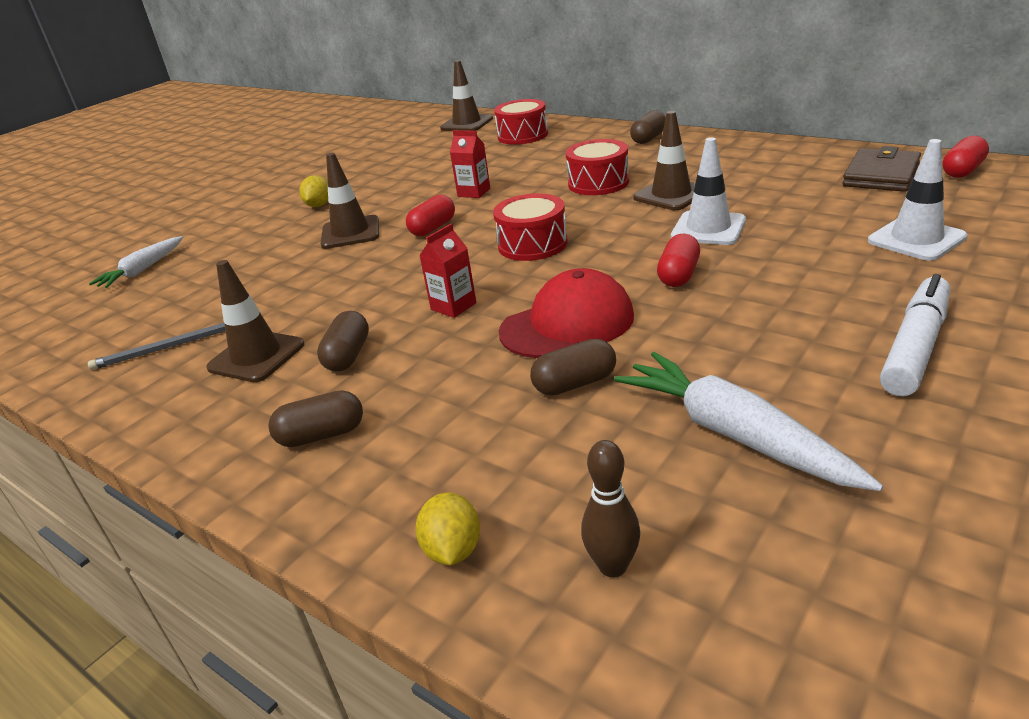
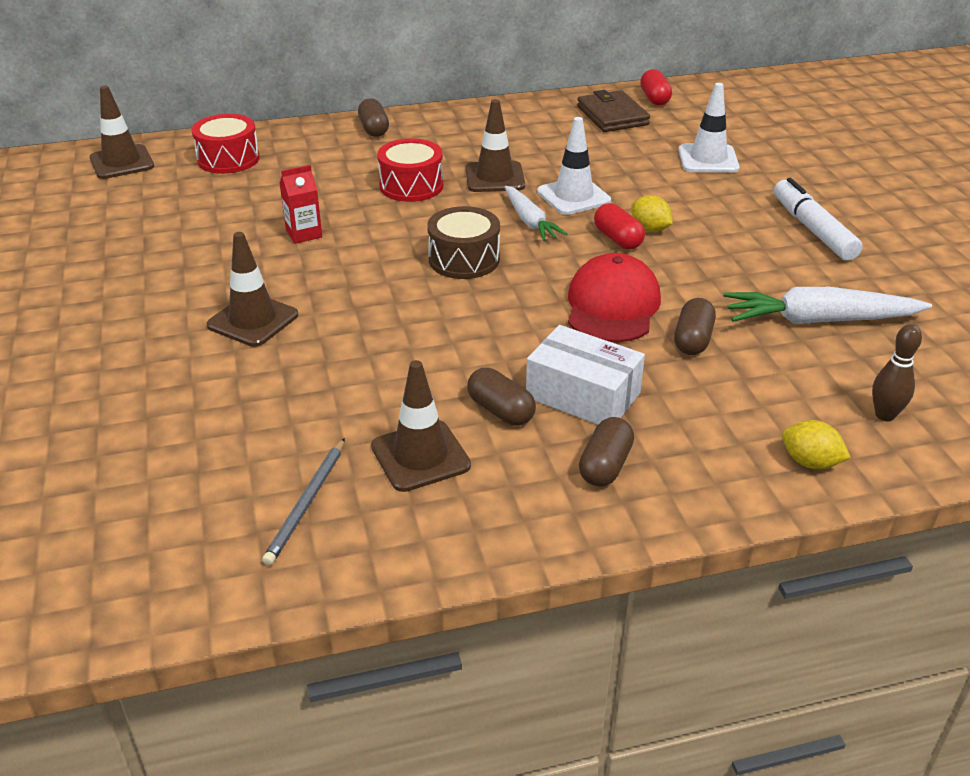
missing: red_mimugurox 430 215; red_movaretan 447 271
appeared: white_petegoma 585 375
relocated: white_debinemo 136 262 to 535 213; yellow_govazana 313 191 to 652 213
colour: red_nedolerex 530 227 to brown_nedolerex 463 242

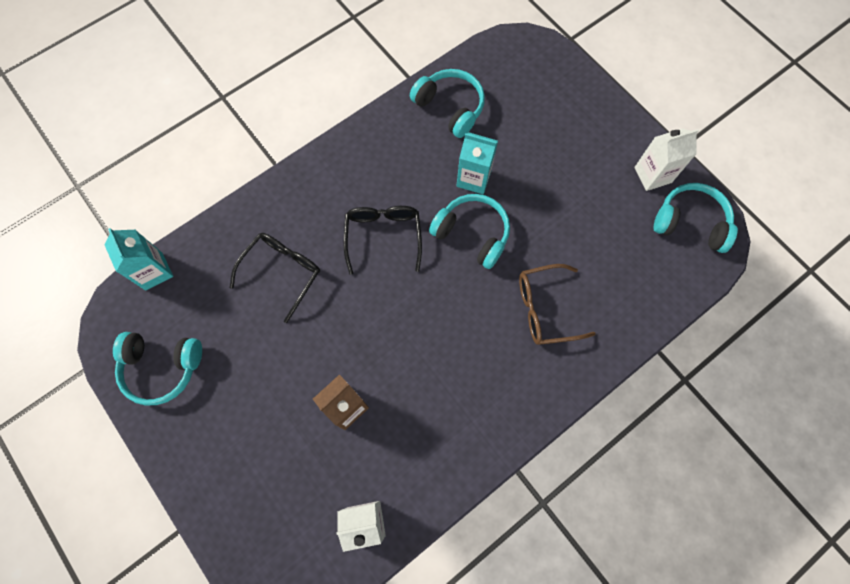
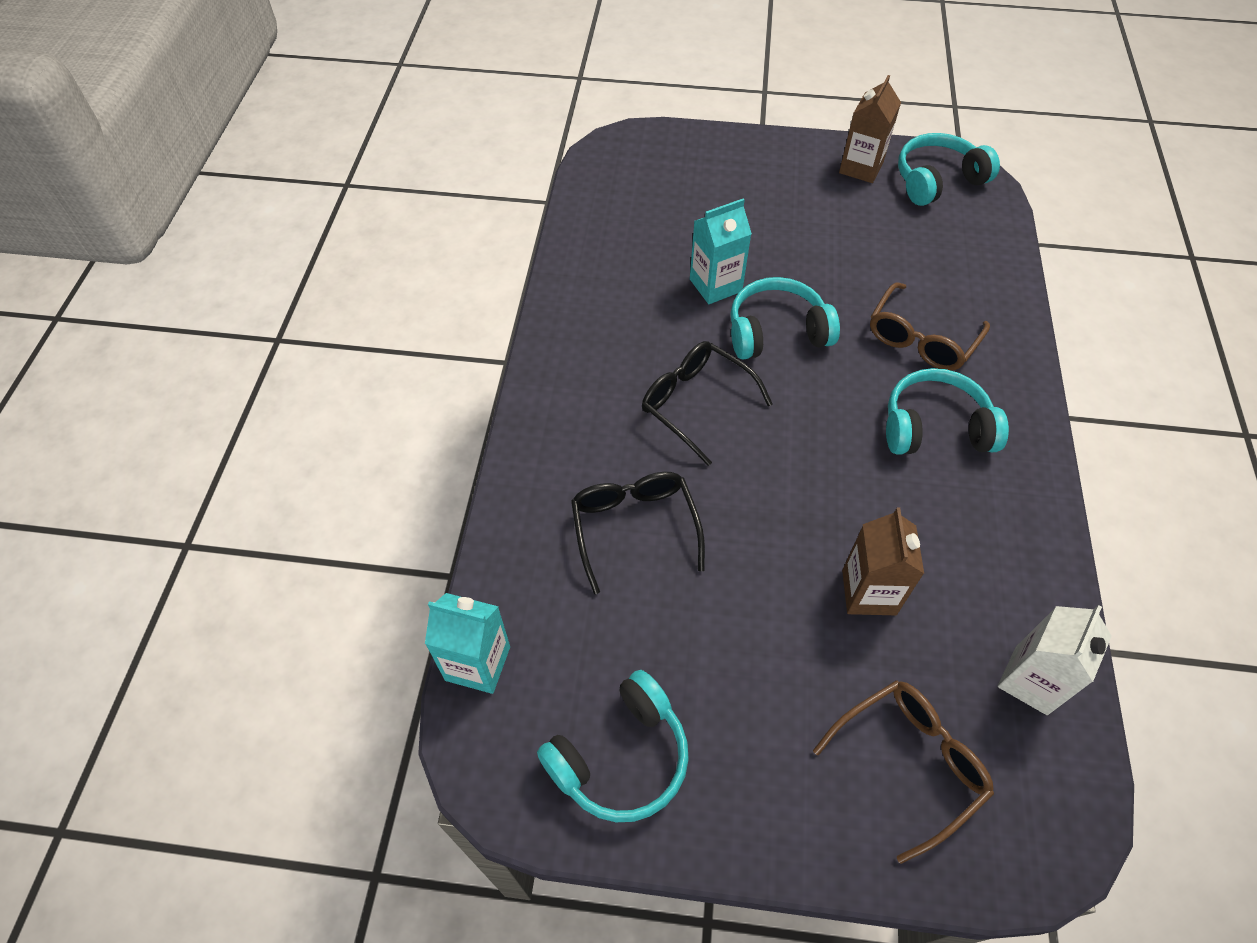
appeared: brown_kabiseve 903 772
relocated: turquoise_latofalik 447 103 to 947 411
colour: white_movaretan 666 159 to brown_movaretan 870 129

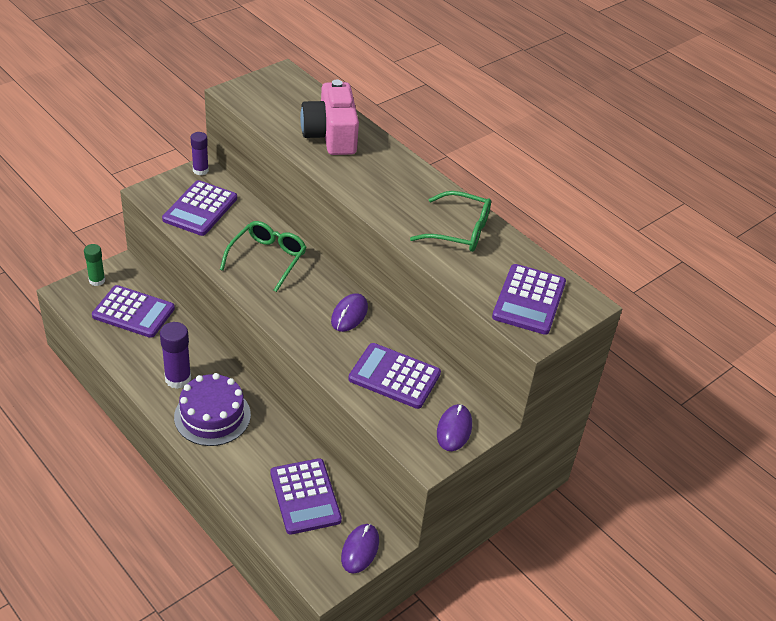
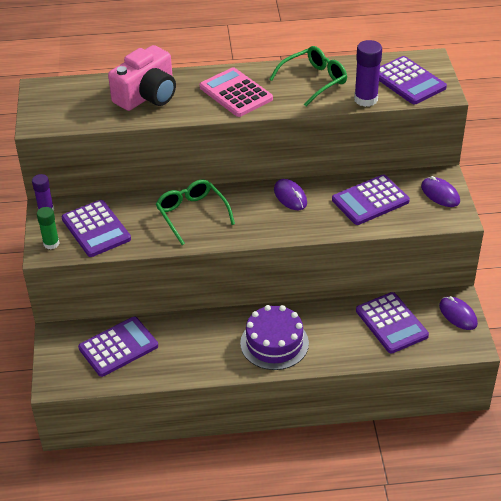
appeared: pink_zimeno 236 92
relocated: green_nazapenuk 94 265 to 48 228; purple_nazapenuk 175 355 to 368 73
spun: purple_zimeno 306 496 = 392 322 45 degrees clockwise; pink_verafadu 329 117 = 142 78 75 degrees counterclockwise

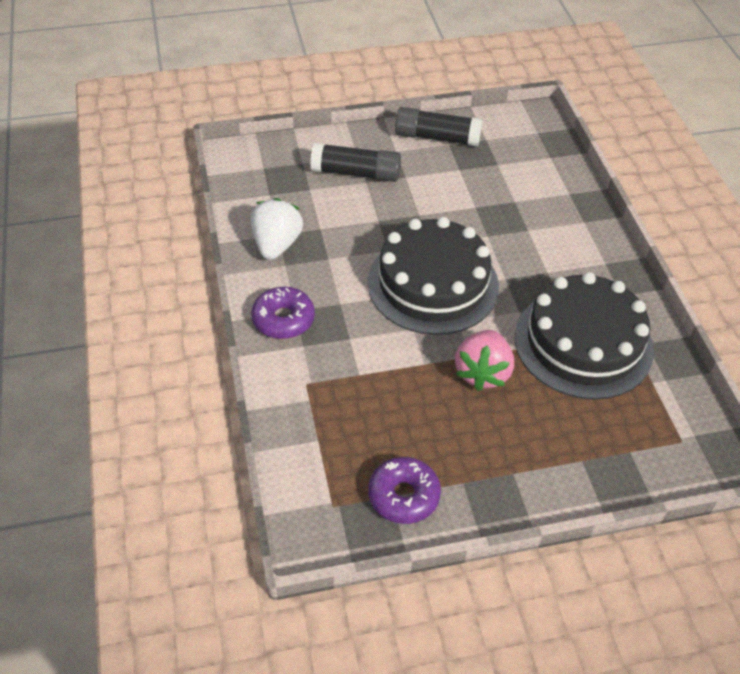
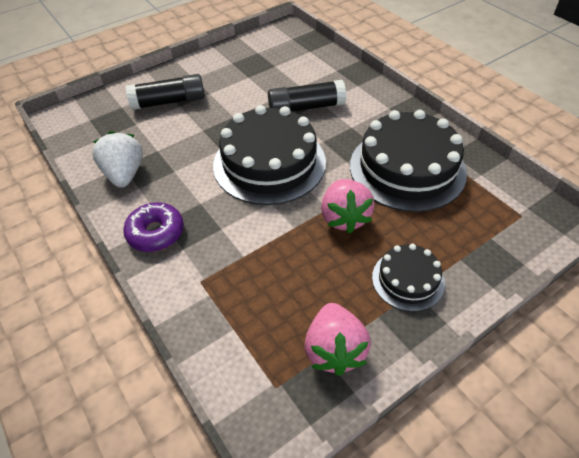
appeared: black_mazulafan 408 278
relocated: black_nazapenuk 438 127 to 307 95
exchanged: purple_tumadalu 404 490 to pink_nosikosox 337 339

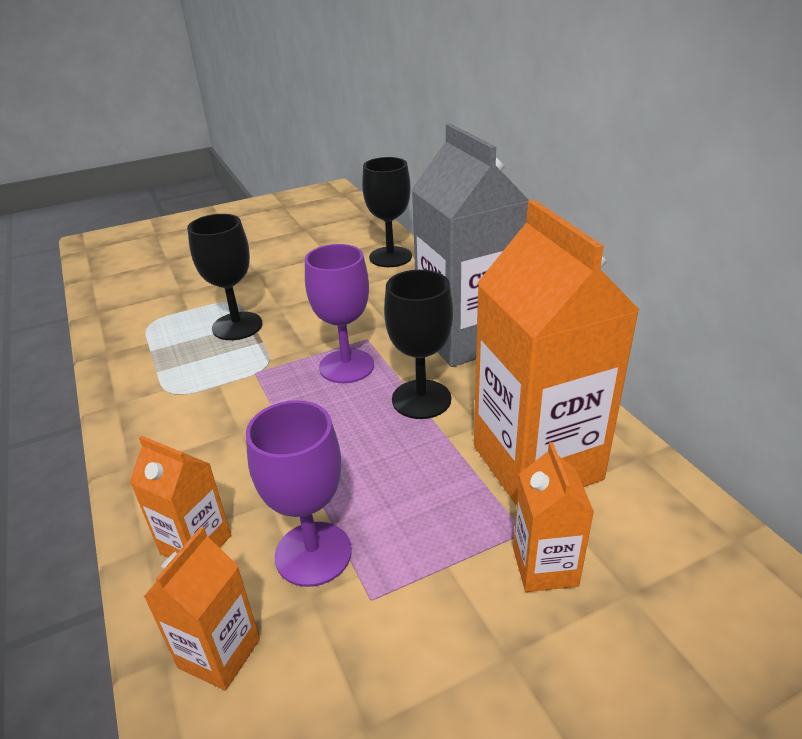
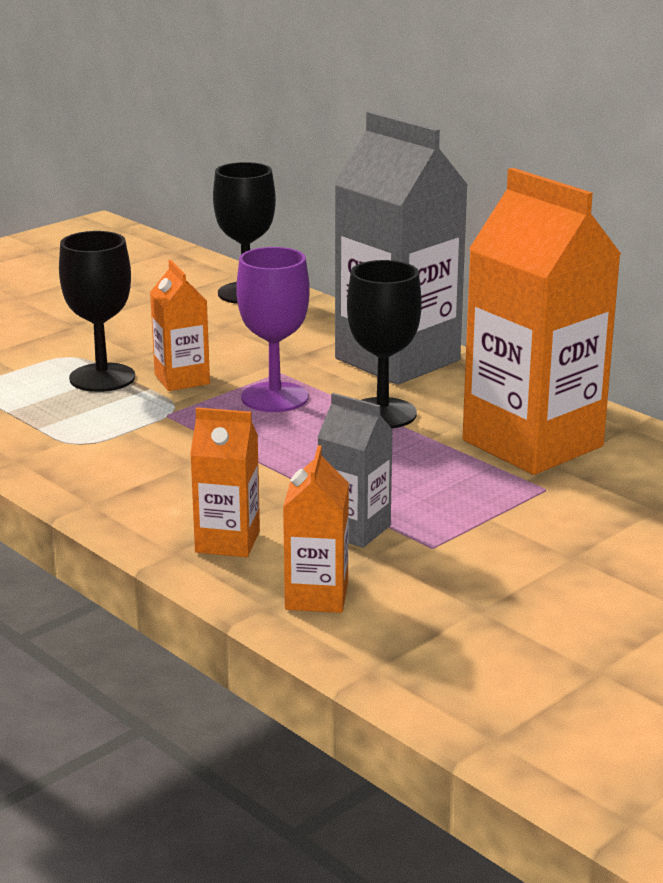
relocated: orange_movaretan 553 517 to 180 325
exchanged: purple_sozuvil 299 493 to grey_movaretan 355 470

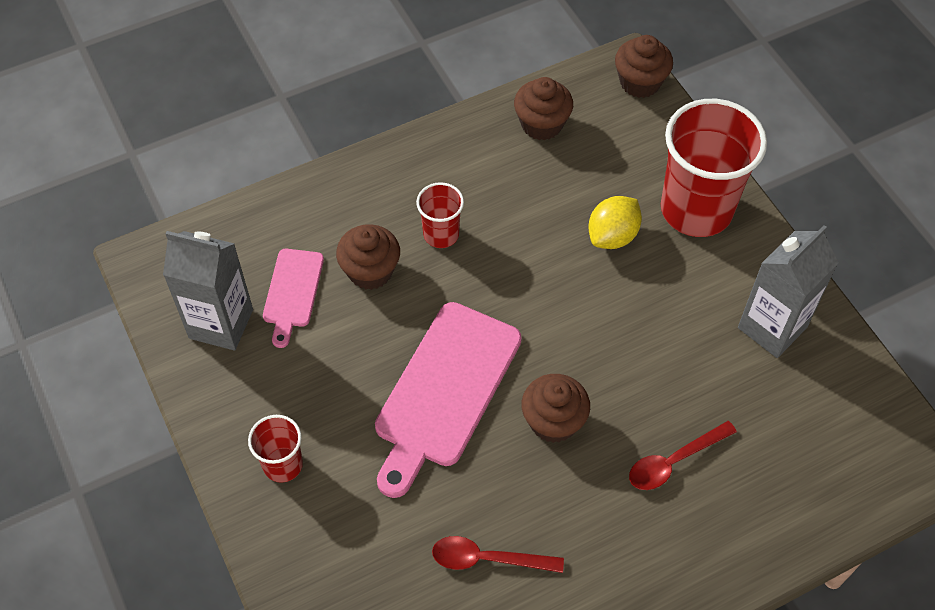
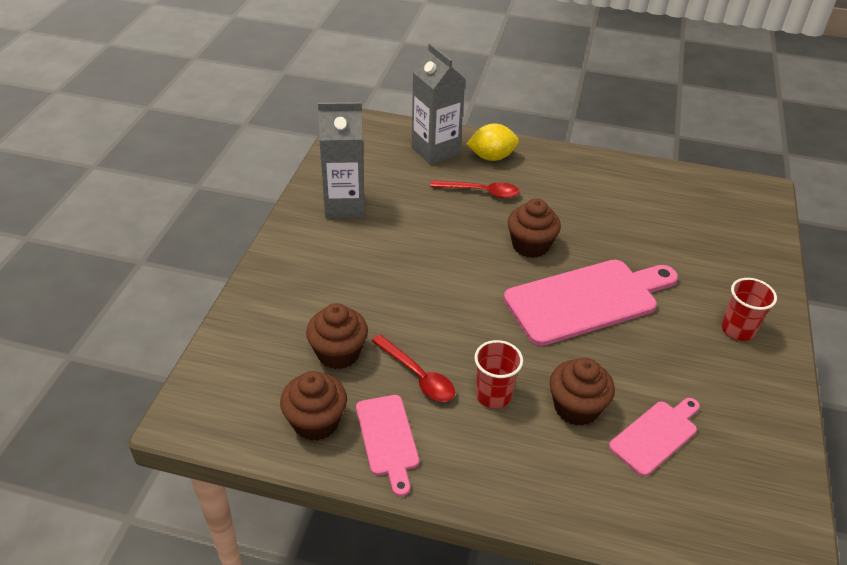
missing: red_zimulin 714 168
appeared: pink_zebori 387 445
relocated: grey_movaretan 208 290 to 438 104; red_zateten 498 554 to 413 368; yellow_govazana 615 222 to 493 142; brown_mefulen 644 66 to 337 336

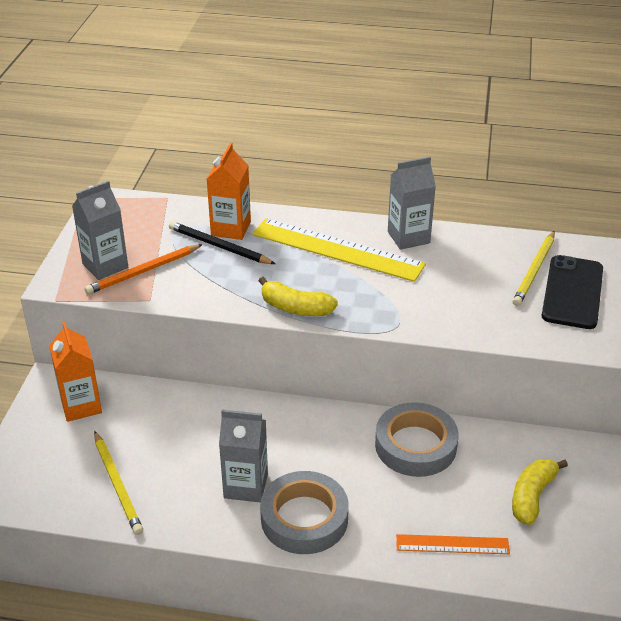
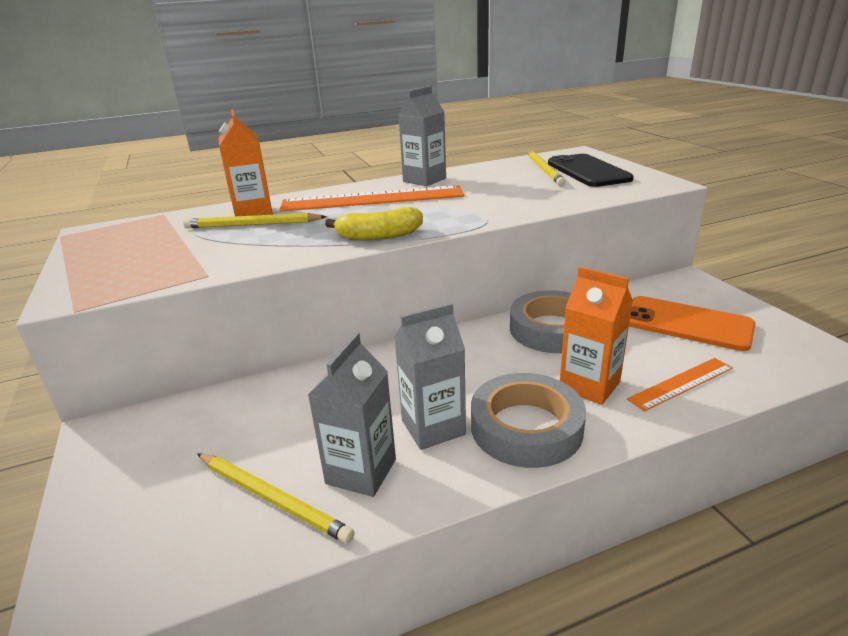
missing: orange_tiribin 143 269
relocated: orange_movaretan 75 372 to 596 336; grey_movaretan 100 230 to 352 414
exchanged: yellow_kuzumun 540 492 to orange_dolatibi 692 323
colour: black_tiribin 222 242 to yellow_tiribin 255 220; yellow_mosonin 339 250 to orange_mosonin 372 198

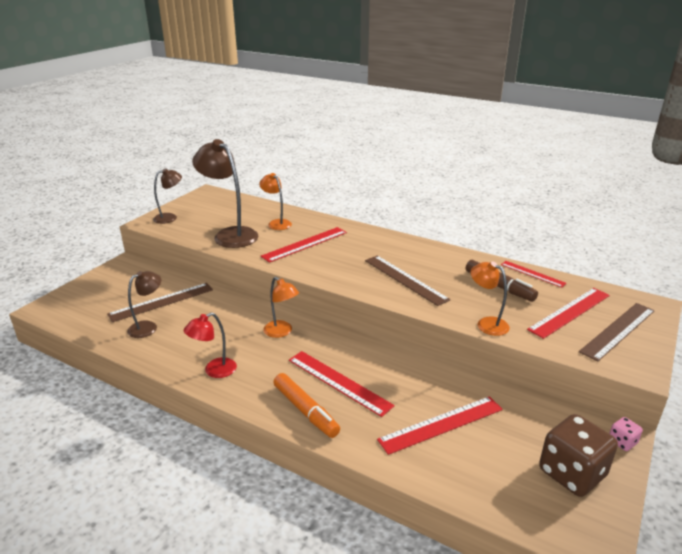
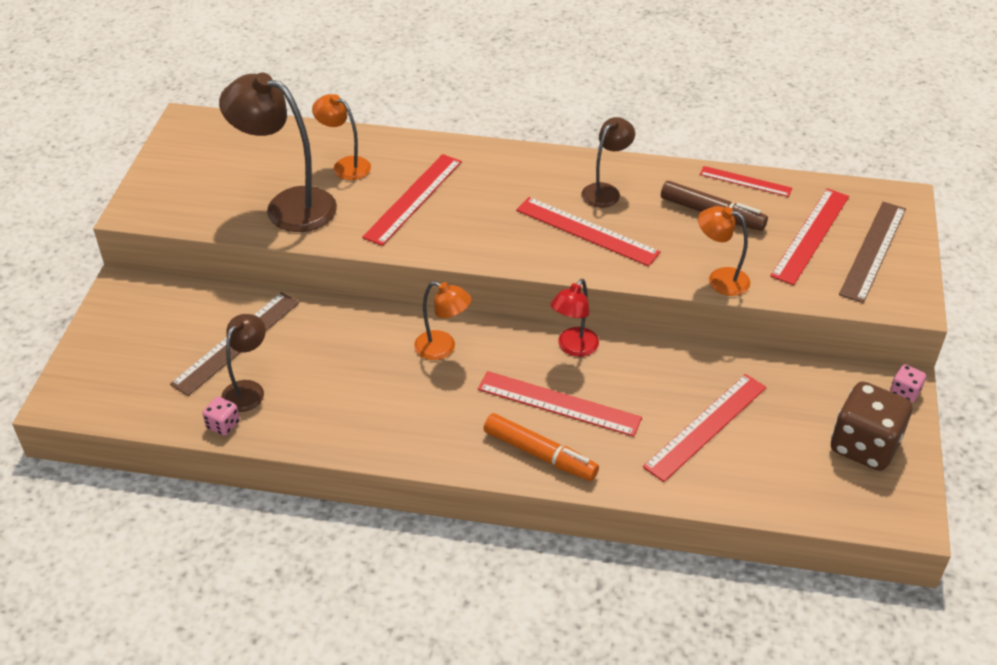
appeared: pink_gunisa 221 416
relocated: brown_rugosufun 167 196 to 608 162; red_rugosufun 210 345 to 575 318
colour: brown_mosonin 407 281 to red_mosonin 588 231

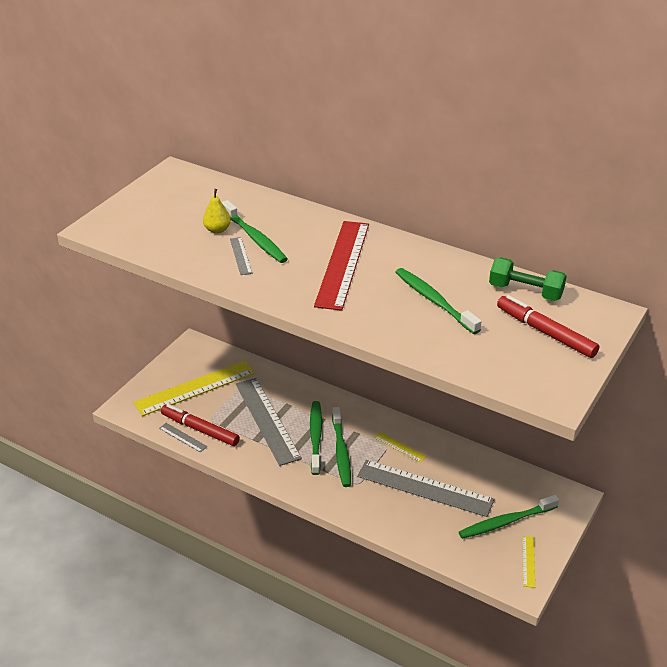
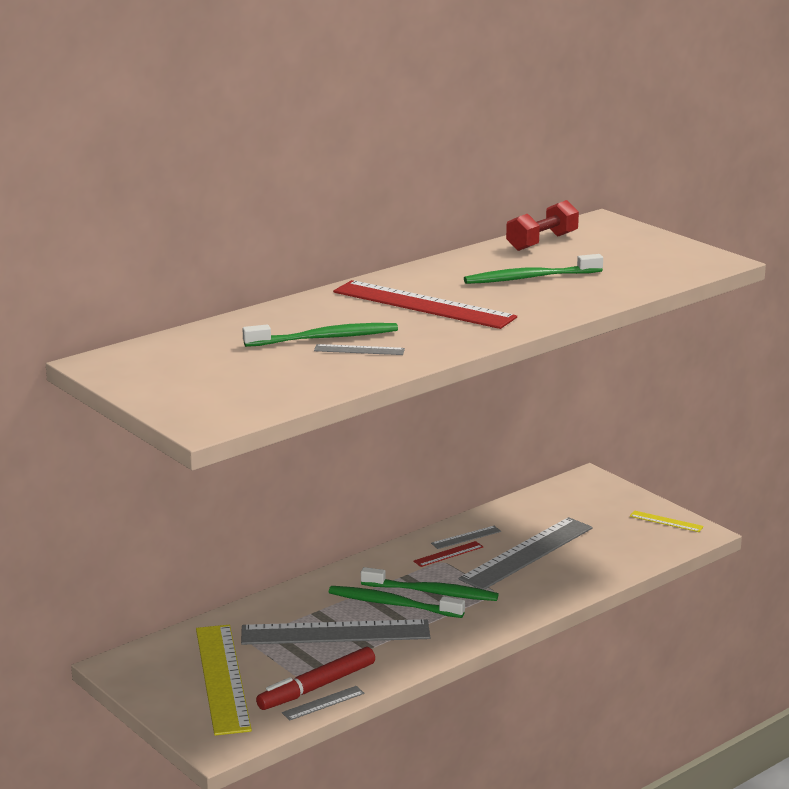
missing: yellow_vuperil 217 211; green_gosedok 509 517; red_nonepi 548 326
appeared: grey_mosonin 466 537
colour: yellow_mosonin 400 447 to red_mosonin 448 554; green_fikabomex 528 279 to red_fikabomex 542 225

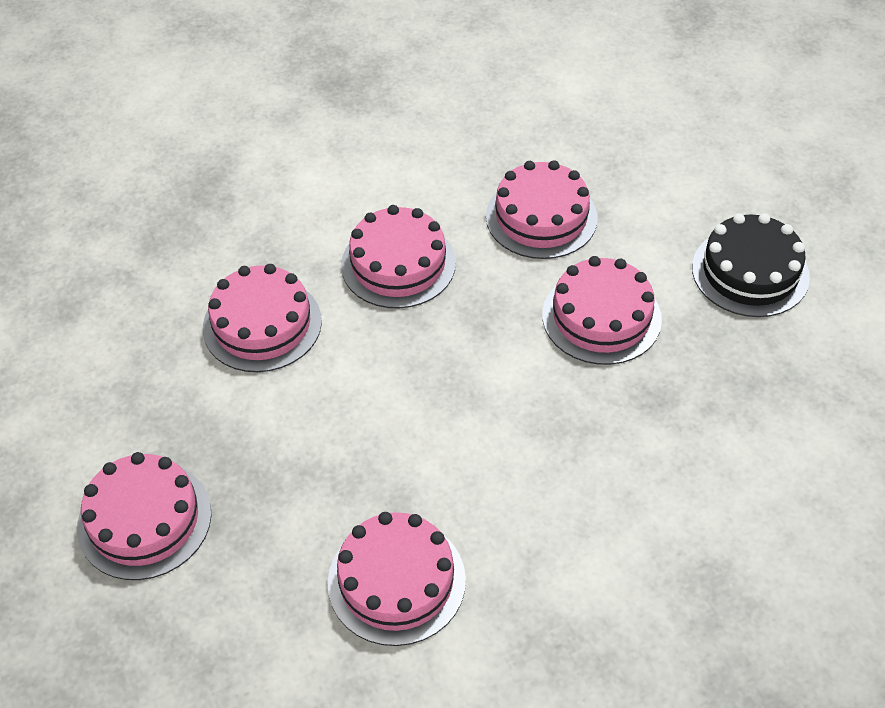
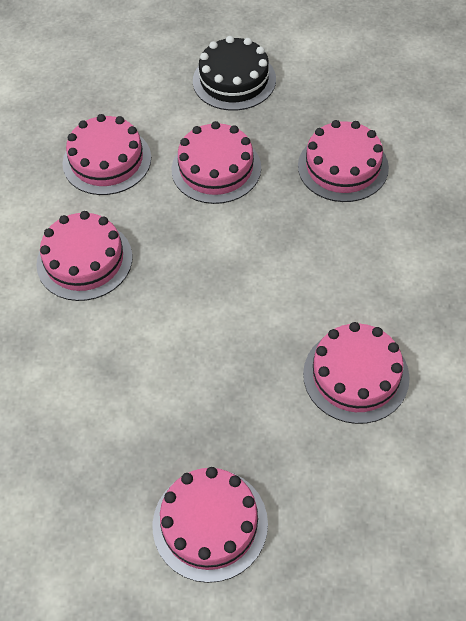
relocated: pink_mazulafan 262 318 to 343 161

